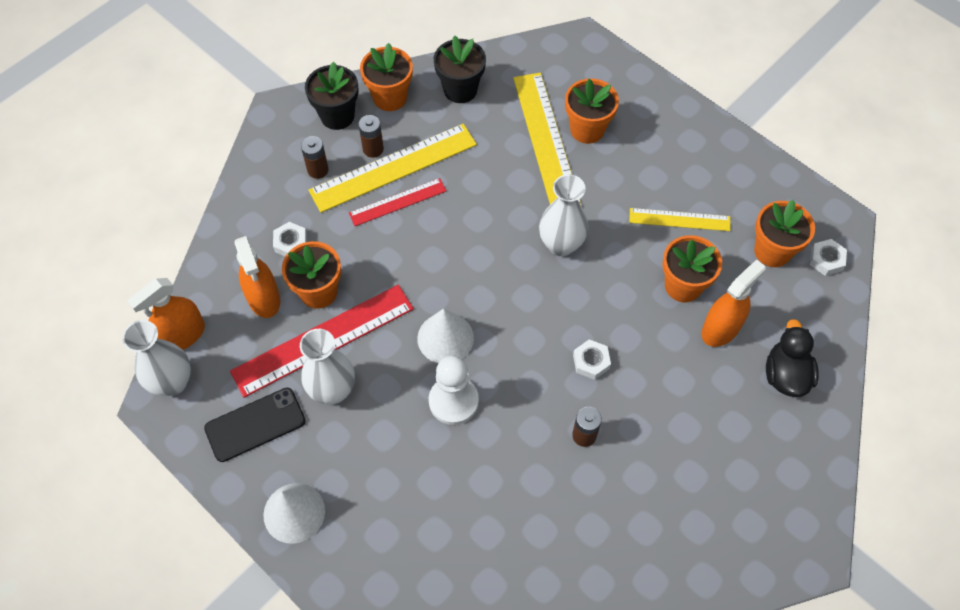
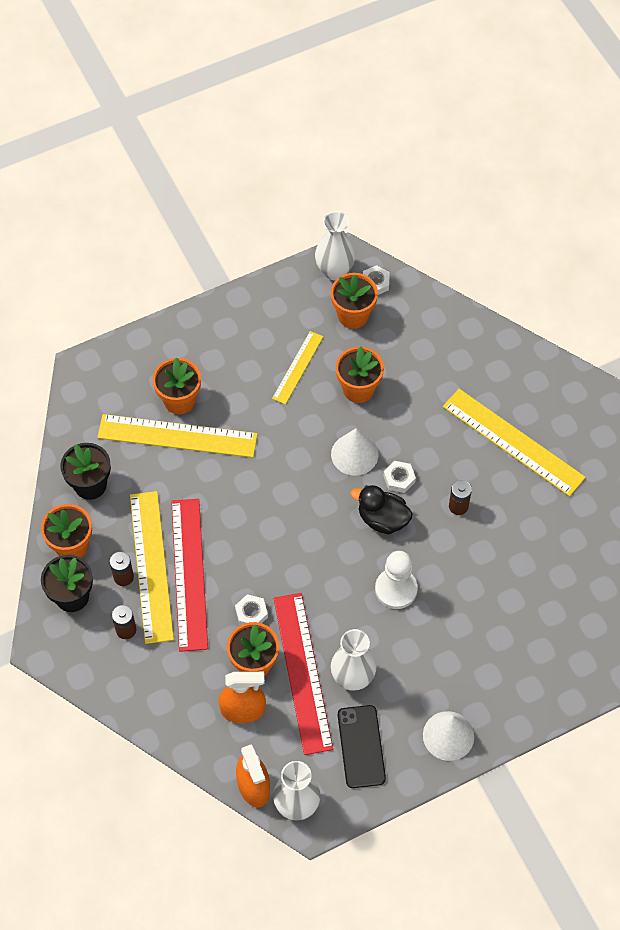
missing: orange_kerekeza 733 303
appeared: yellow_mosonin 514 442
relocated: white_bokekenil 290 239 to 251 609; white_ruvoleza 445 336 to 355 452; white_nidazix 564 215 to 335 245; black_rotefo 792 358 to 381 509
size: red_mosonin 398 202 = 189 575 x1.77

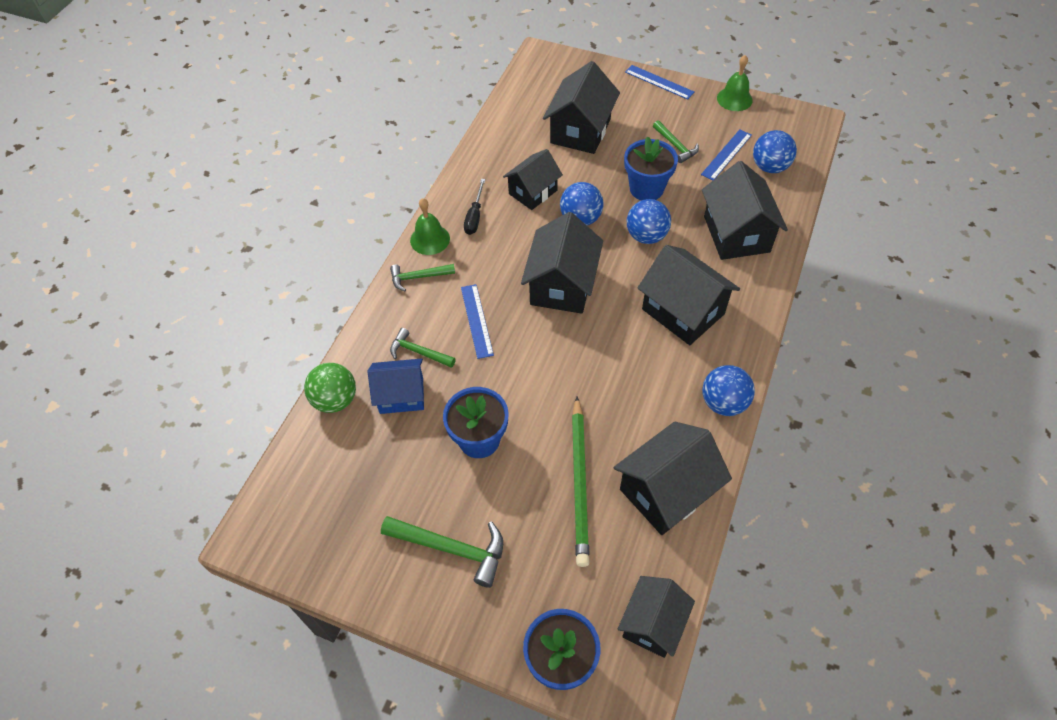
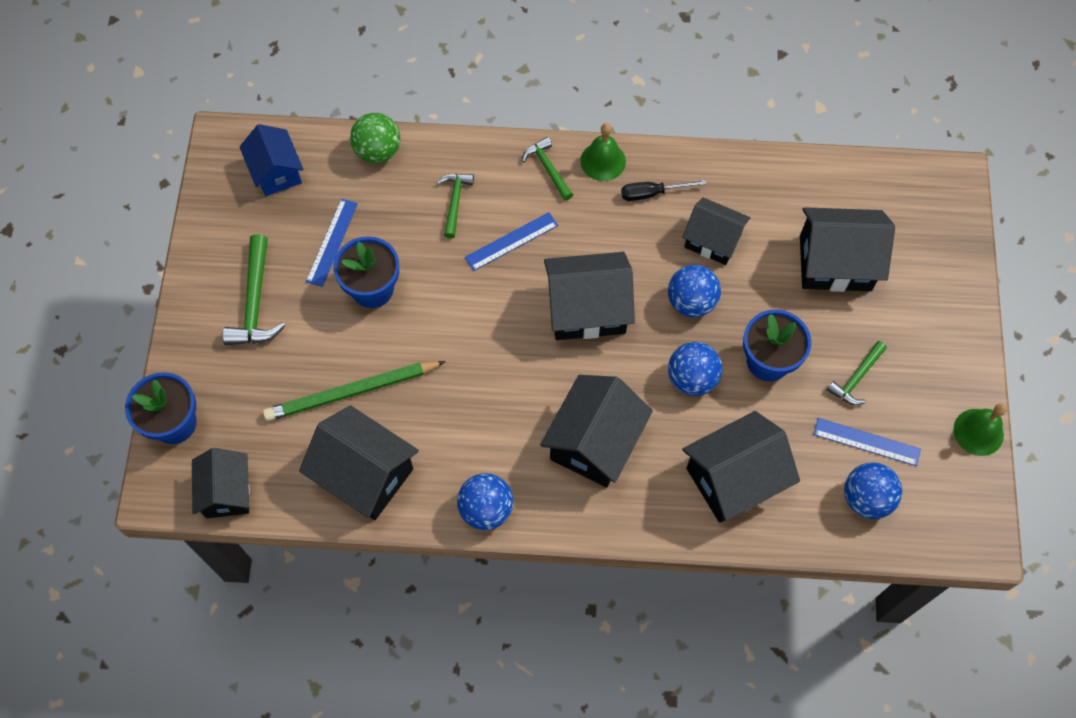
relocated: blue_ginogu 396 386 to 271 160; blue_mosonin 659 82 to 332 243
spun: black_ginogu 656 617 = 221 483 75 degrees clockwise

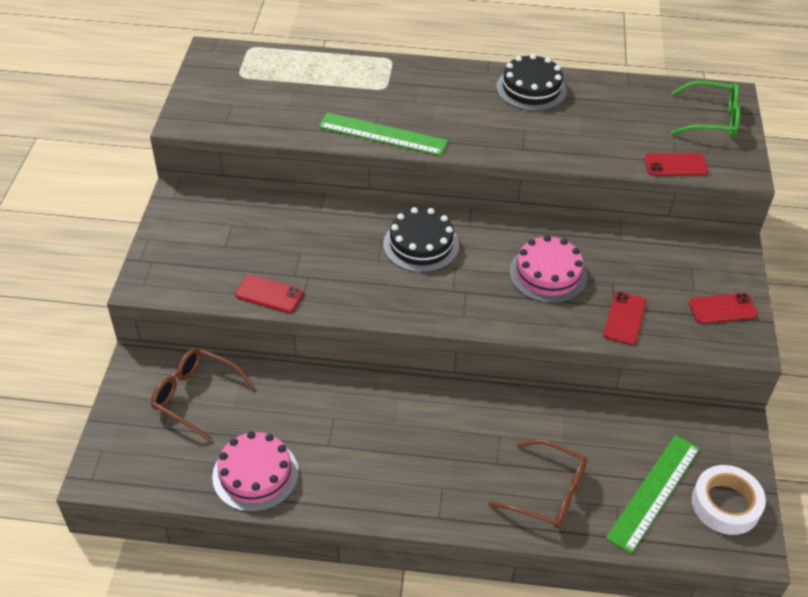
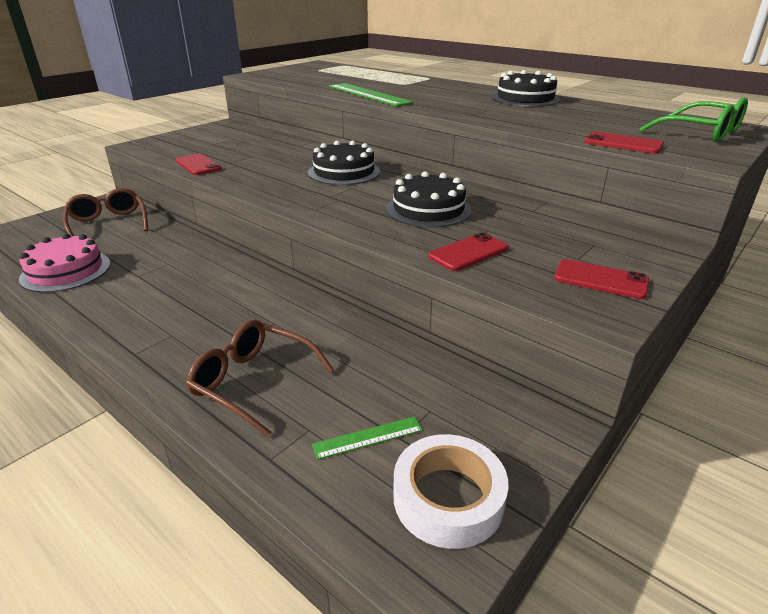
colour: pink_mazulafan 548 269 to black_mazulafan 429 199
spun: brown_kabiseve 537 484 = 260 378 150 degrees clockwise
size: green_mosonin 653 494 = 367 438 x0.50

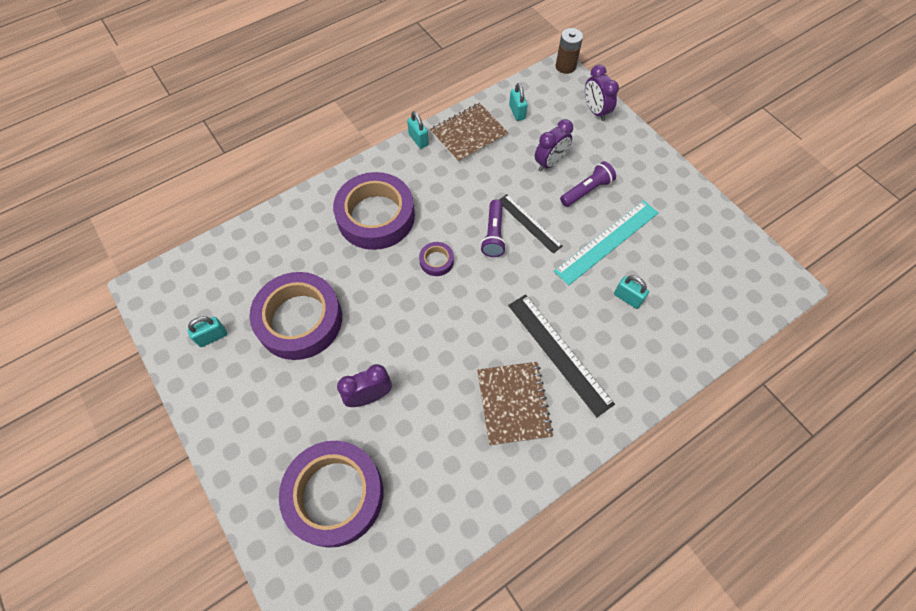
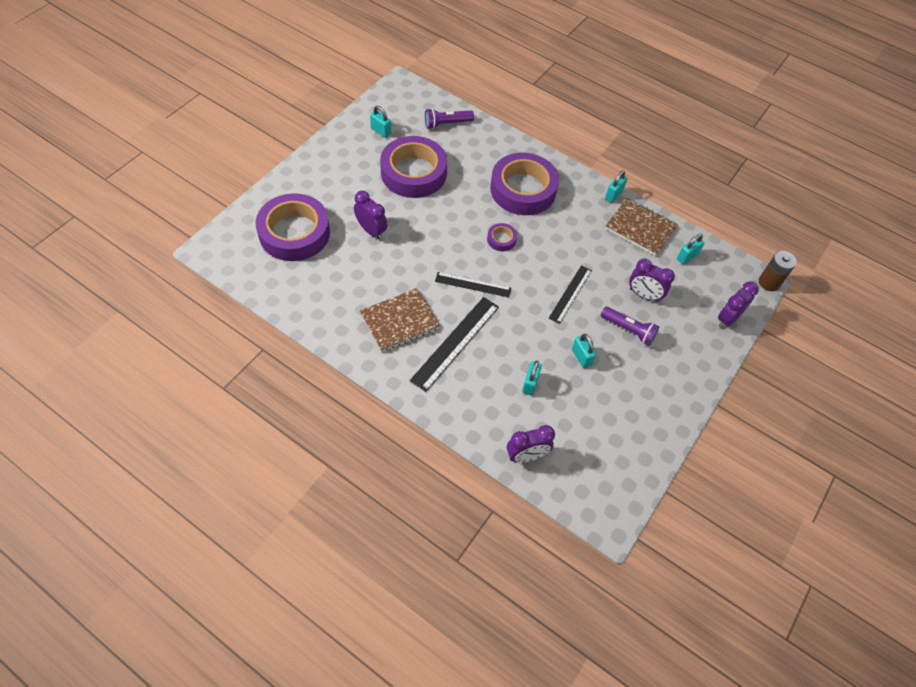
appeared: black_mosonin 473 284; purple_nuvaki 531 444
relocated: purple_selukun 493 228 to 449 118
exchanged: turquoise_mosonin 606 242 to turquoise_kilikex 584 351

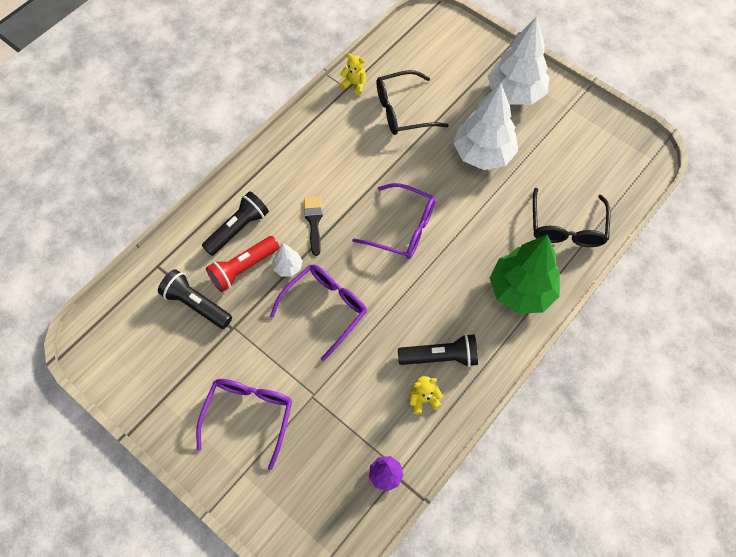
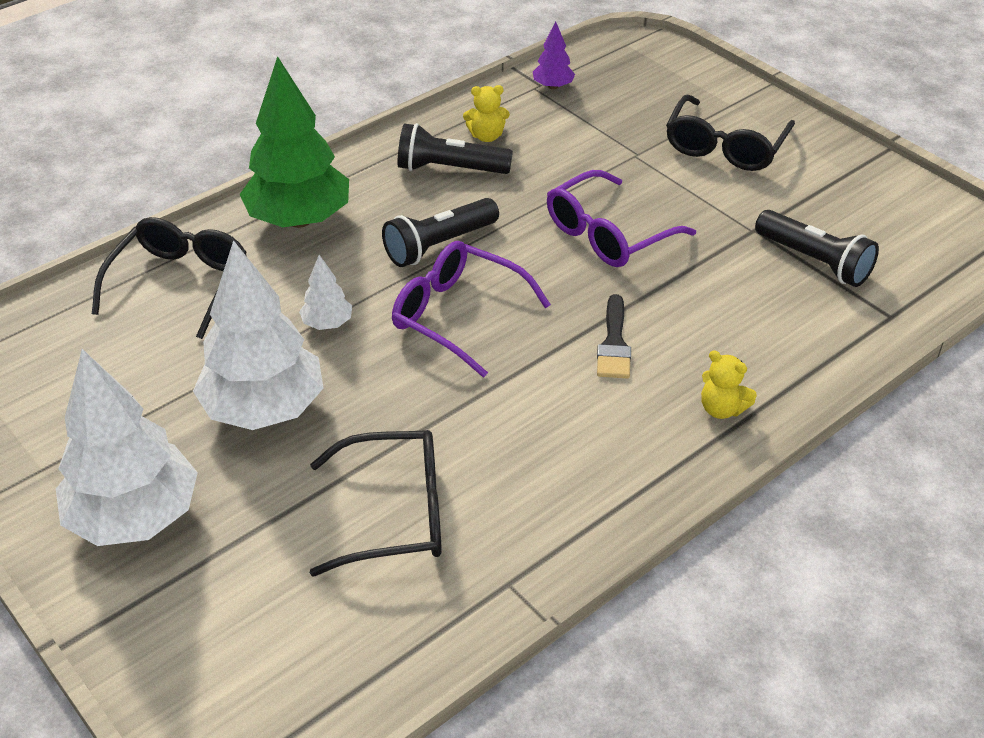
missing: red_selukun 242 264
relocated: black_selukun 235 223 to 440 232; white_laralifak 287 259 to 325 292; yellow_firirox 353 74 to 729 385
colour: purple_kabiseve 244 424 to black_kabiseve 730 133

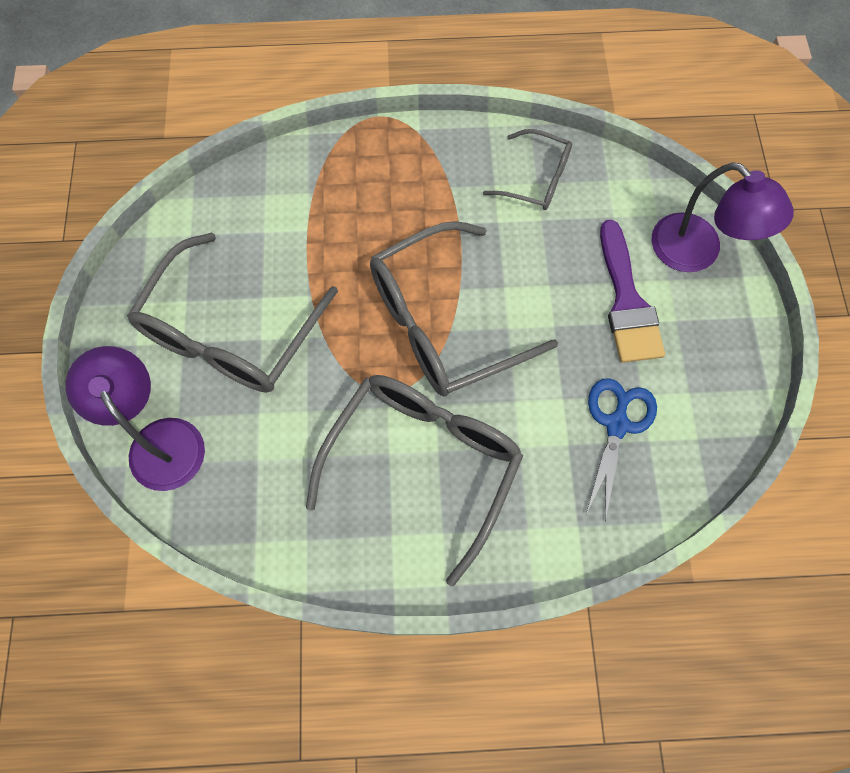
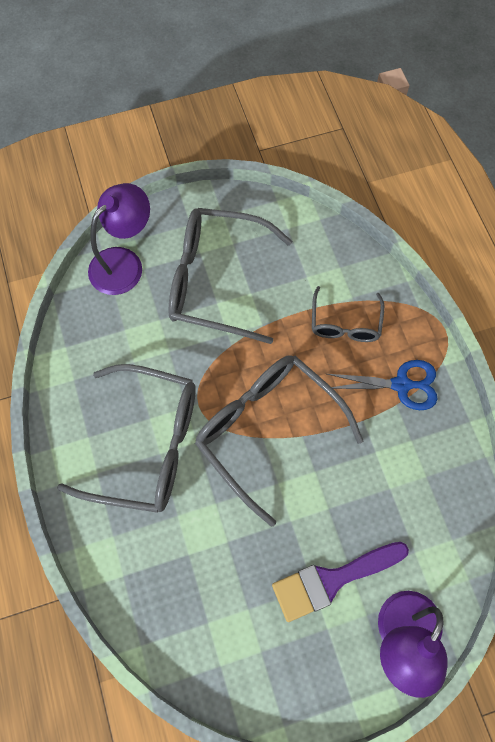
relocated: grey_kabiseve 527 169 to 348 314; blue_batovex 621 449 to 382 385

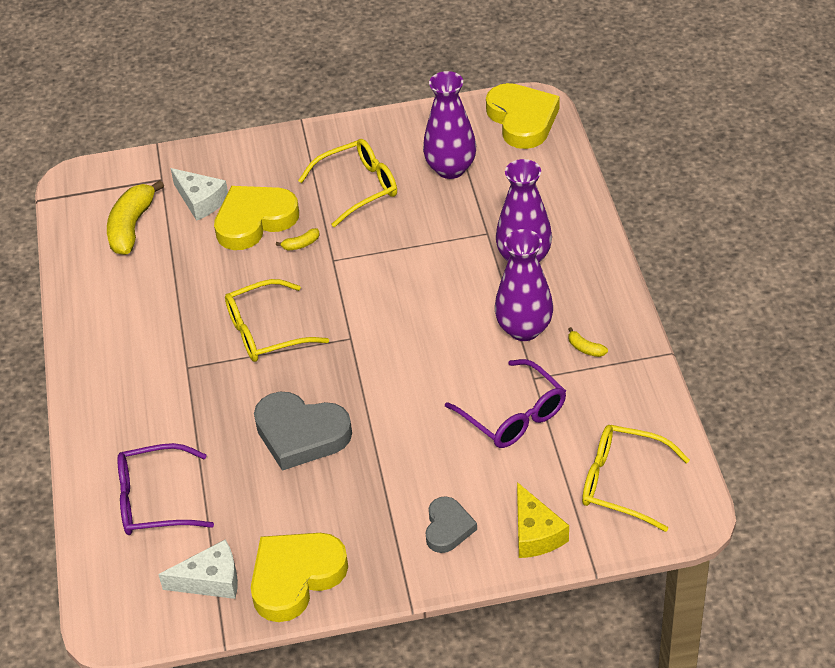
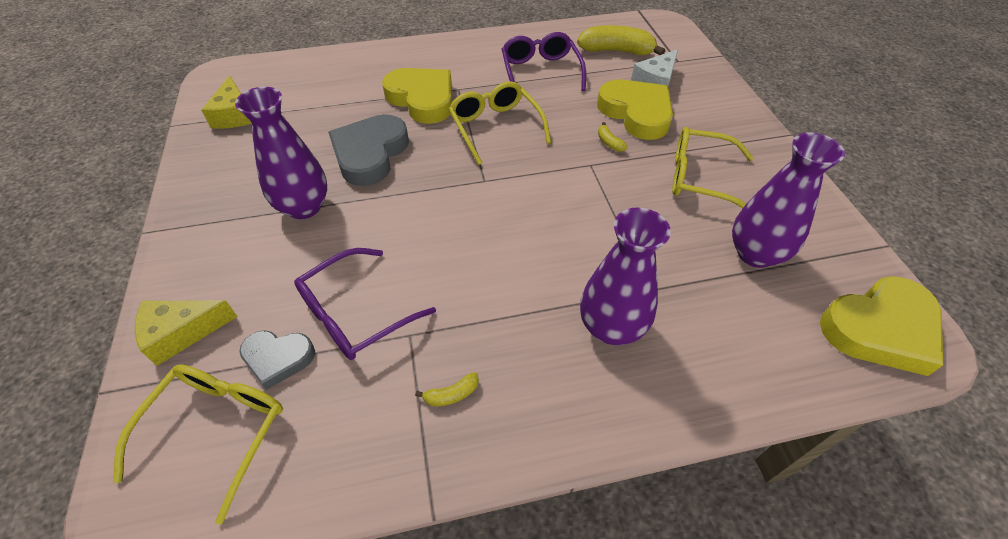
relocated: purple_kabiseve 165 489 to 544 61; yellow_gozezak 299 577 to 417 96; grey_gozezak 451 524 to 277 360; purple_nidazix 524 285 to 281 153
colour: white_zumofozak 198 569 to yellow_zumofozak 226 102
spun: yellow_kabiseve 347 183 = 713 167 135 degrees clockwise; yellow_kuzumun 588 342 = 447 389 150 degrees counterclockwise

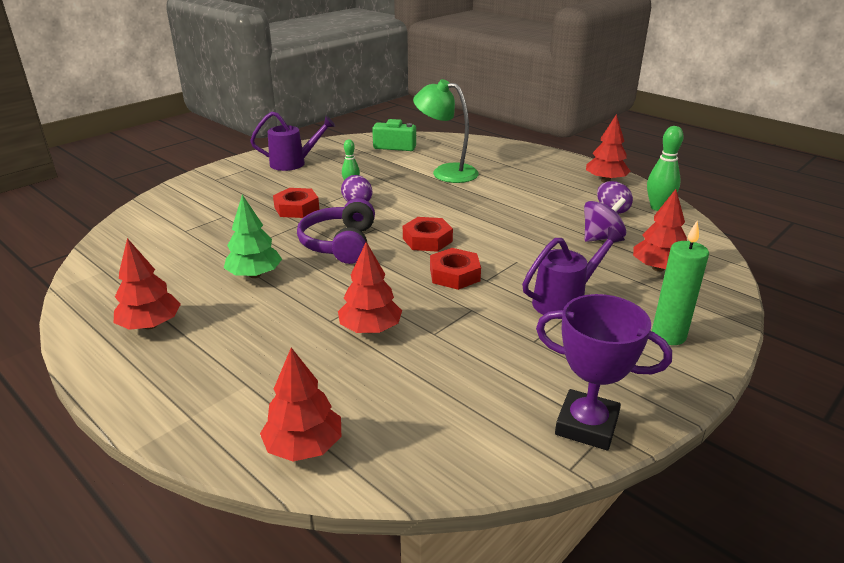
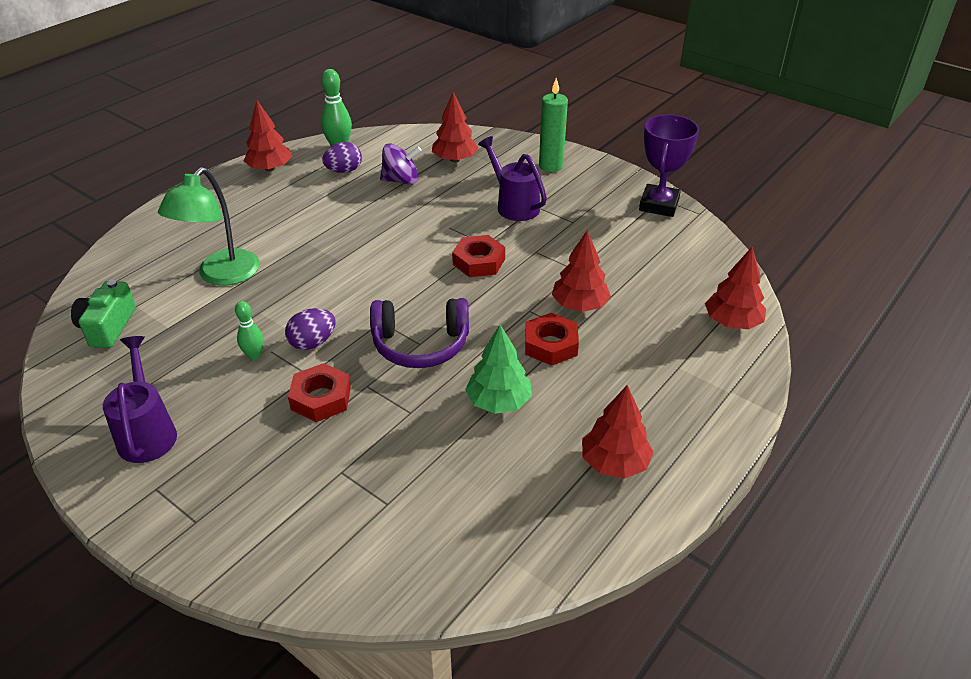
relocated: red_bokekenil 428 234 to 552 339
spun: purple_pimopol 605 219 = 401 164 120 degrees clockwise

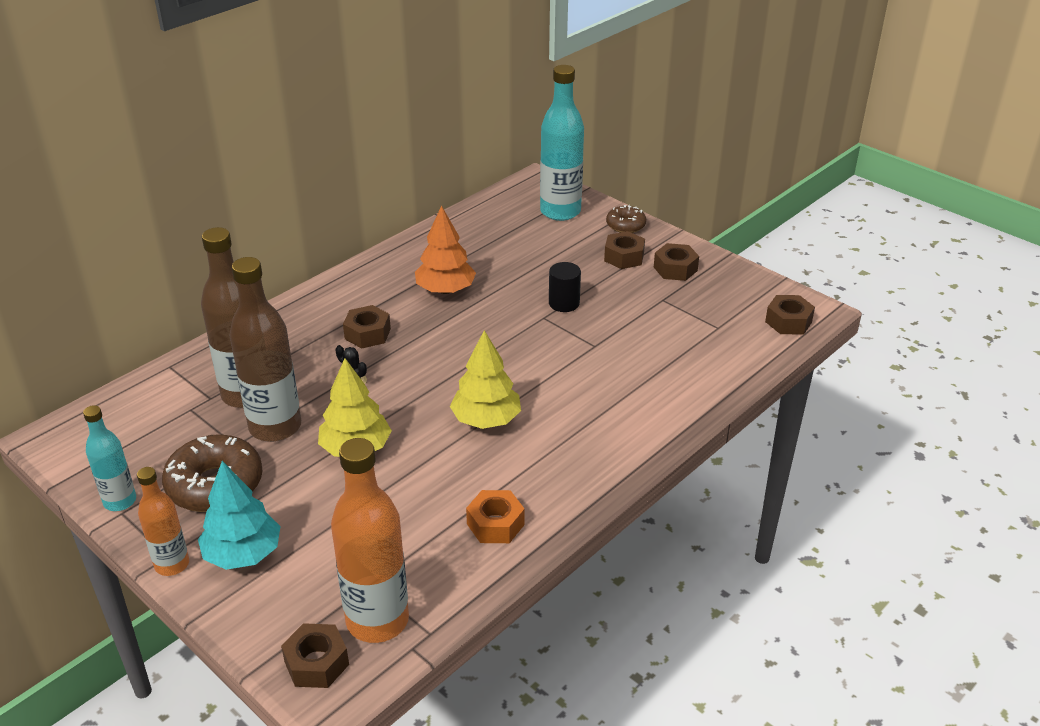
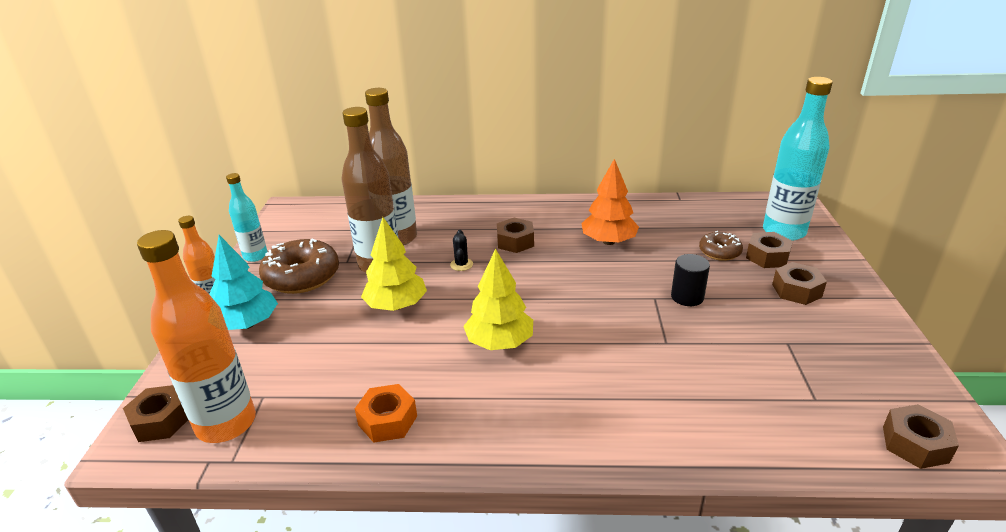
relocated: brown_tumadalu 626 219 to 721 246; brown_bokekenil 676 262 to 769 250

